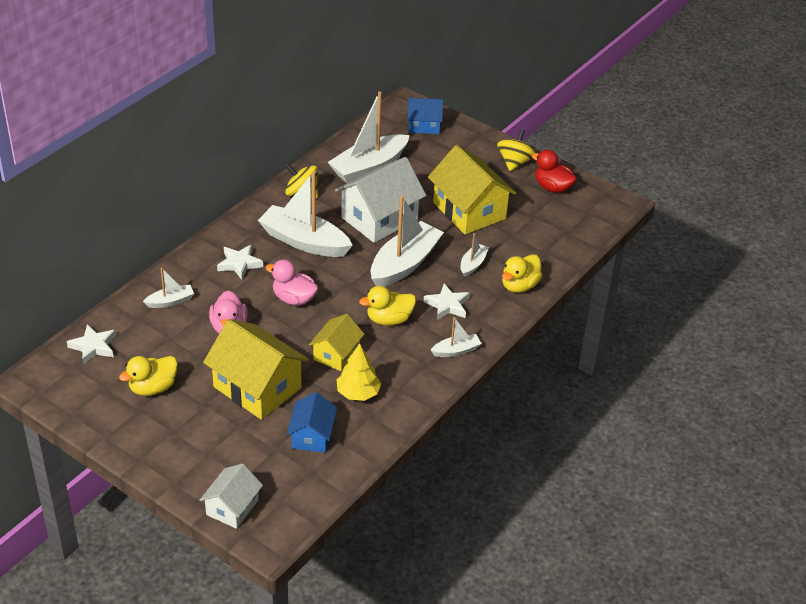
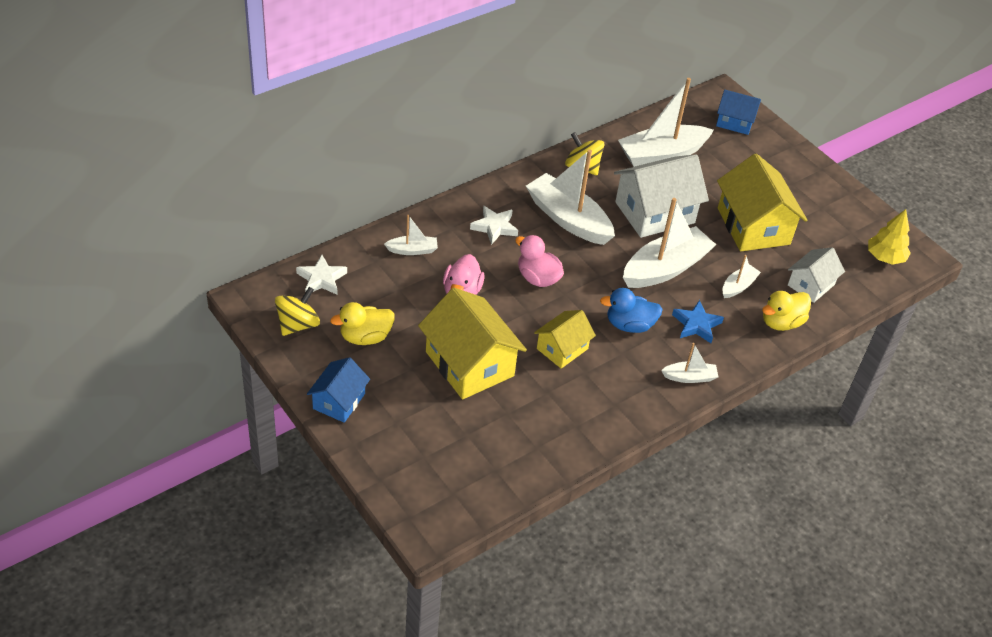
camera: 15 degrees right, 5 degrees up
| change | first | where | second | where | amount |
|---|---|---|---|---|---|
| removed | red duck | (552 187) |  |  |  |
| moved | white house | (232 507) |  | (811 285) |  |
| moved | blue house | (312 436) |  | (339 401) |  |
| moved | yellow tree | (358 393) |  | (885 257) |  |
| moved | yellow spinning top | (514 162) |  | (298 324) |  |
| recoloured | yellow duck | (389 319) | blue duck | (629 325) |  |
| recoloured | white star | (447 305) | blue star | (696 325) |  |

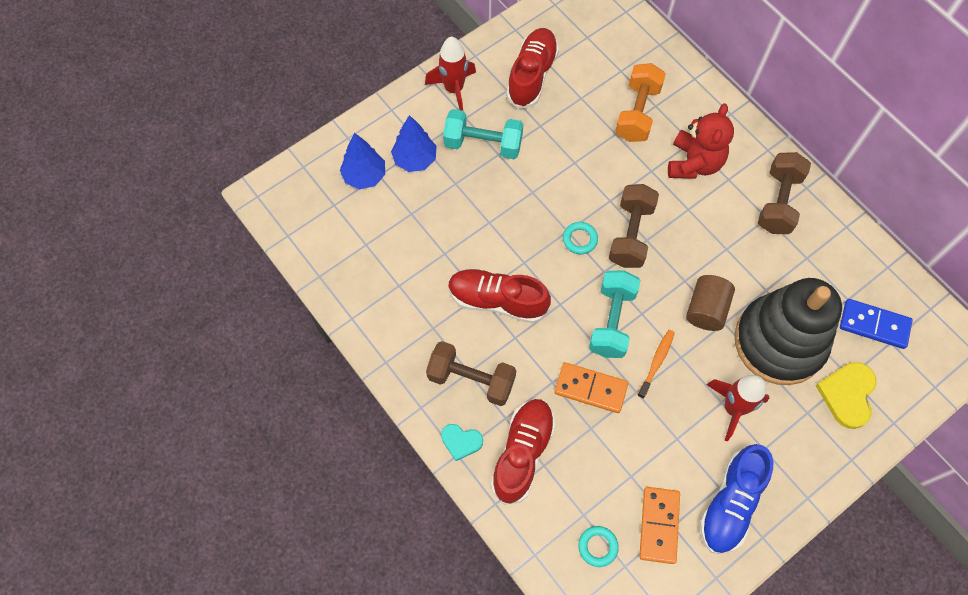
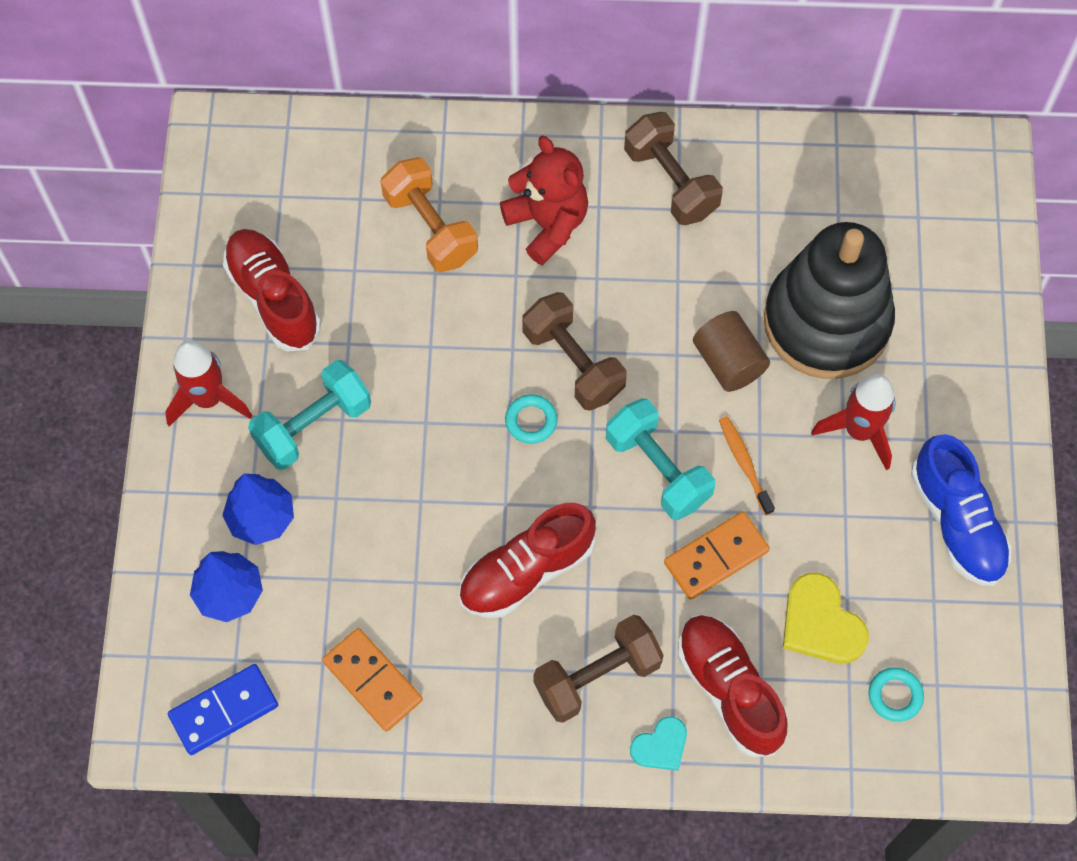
camera: 50 degrees left, 0 degrees up
| change | first | where | second | where | amount |
|---|---|---|---|---|---|
| moved | orange domino | (659 525) |  | (372 681) |  |
| moved | yellow heart | (847 394) |  | (821 623) |  |
| moved | blue domino | (874 325) |  | (224 711) |  |

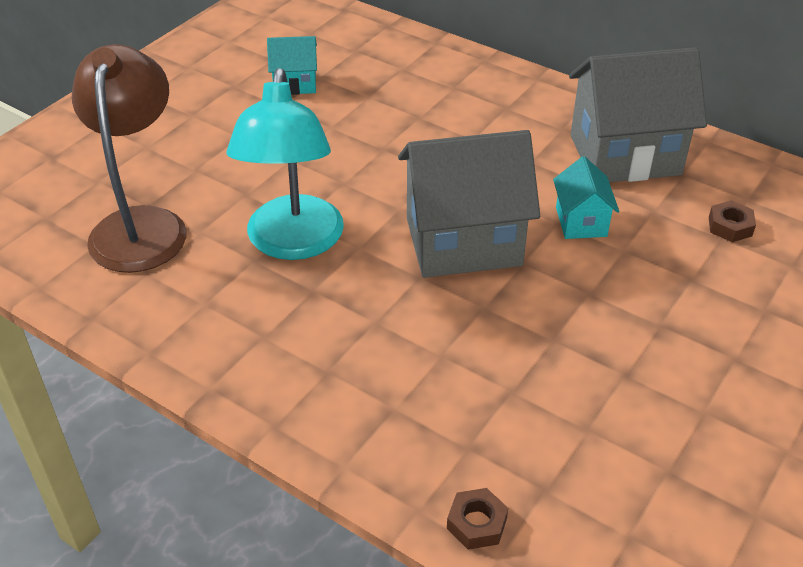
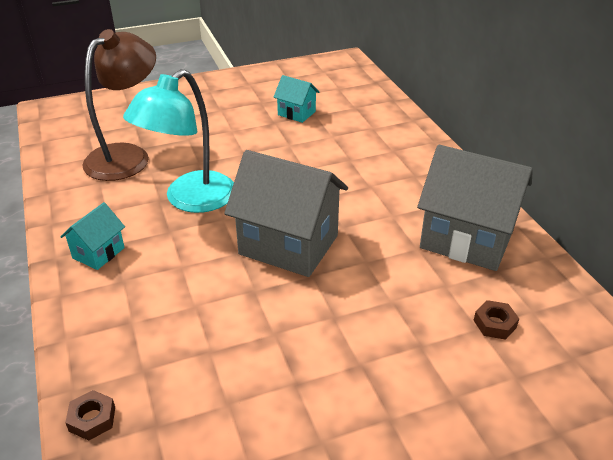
camera: 35 degrees right, 5 degrees down
| change | first | where | second | where | amount |
|---|---|---|---|---|---|
| moved | turquoise house | (581 222) |  | (98 253) |  |

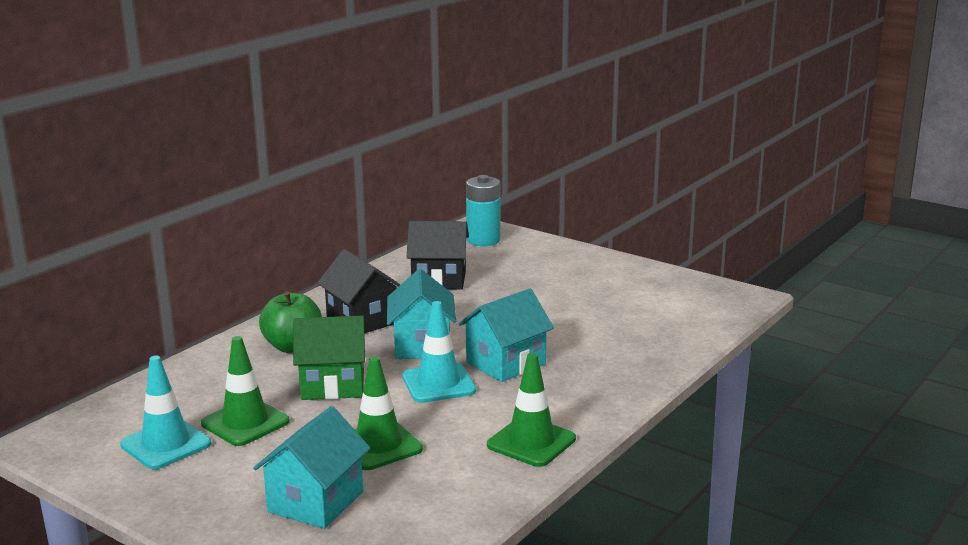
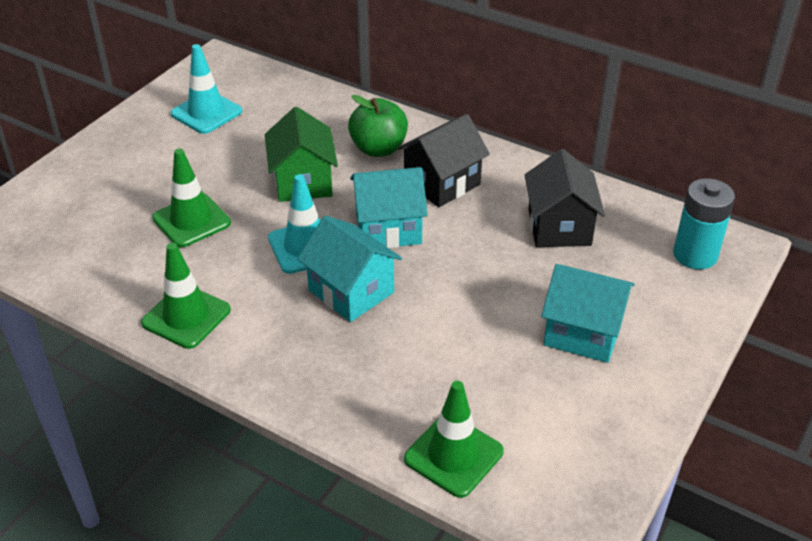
camera: 85 degrees right, 20 degrees up
| change | first | where | second | where | amount |
|---|---|---|---|---|---|
| moved | green traffic cone | (245 423) |  | (453 455) |  |
| moved | turquoise house | (316 501) |  | (583 333) |  |

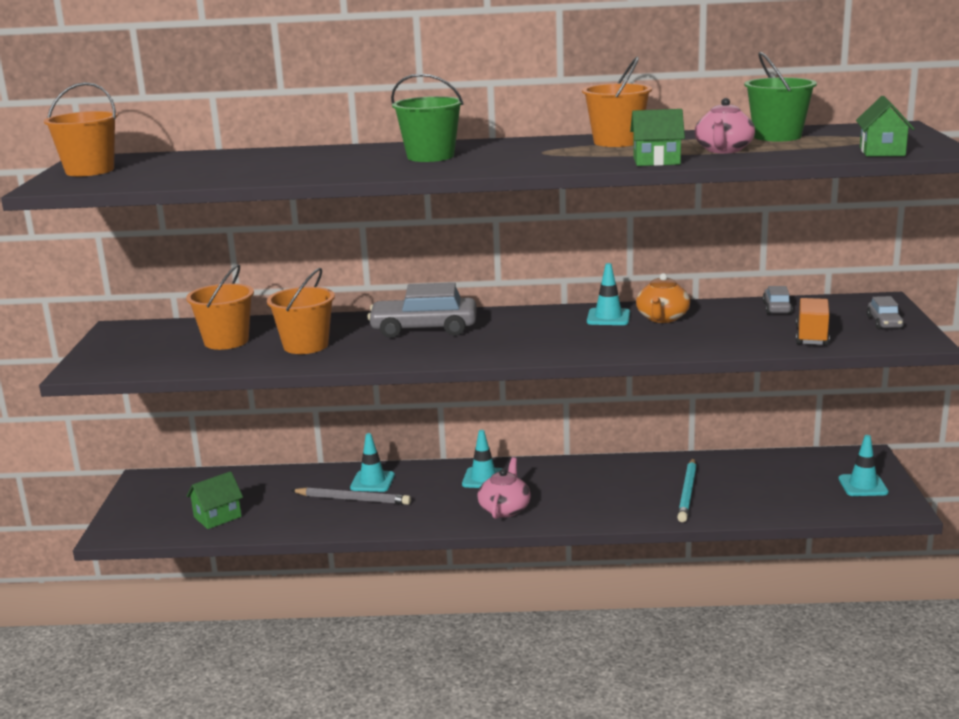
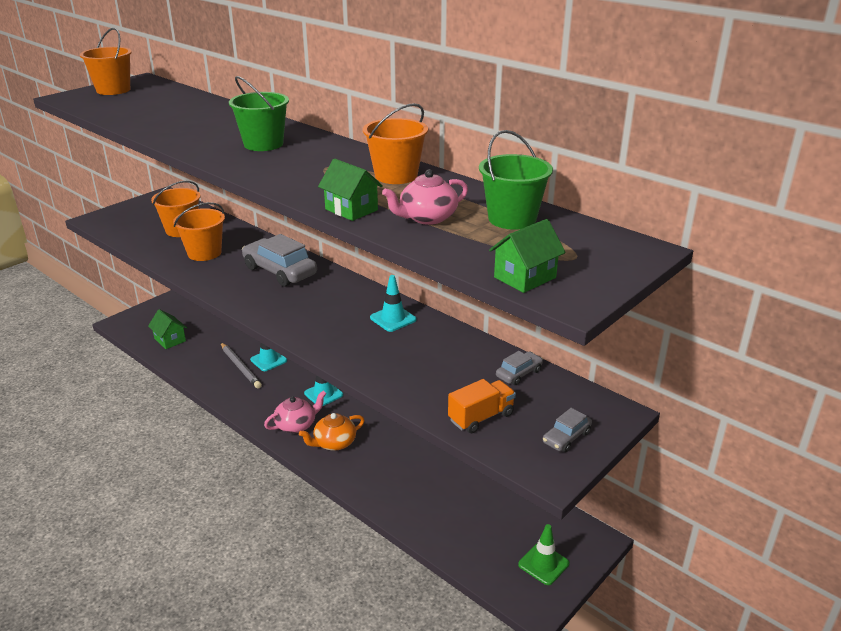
camera: 40 degrees right, 10 degrees up
| change | first | where | second | where | amount |
|---|---|---|---|---|---|
| removed | turquoise pencil | (687 493) |  |  |  |
| moved | orange teapot | (662 318) |  | (334 443) |  |
| recoloured | turquoise traffic cone | (863 485) | green traffic cone | (543 564) |  |
| turned | green house | (217 517) |  | (170 340) | 45 degrees clockwise |

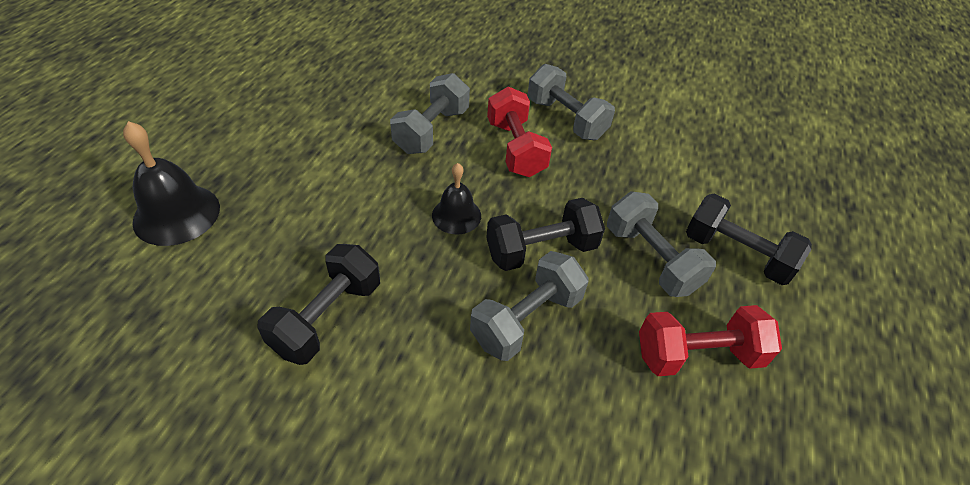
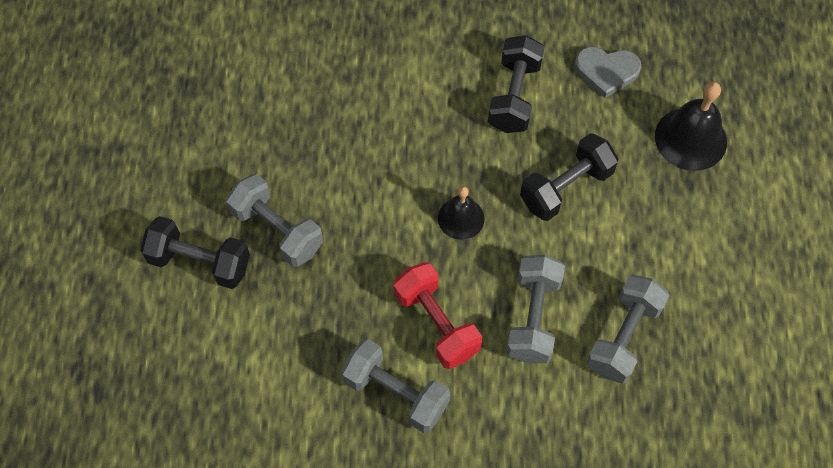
camera: 165 degrees right, 15 degrees up
| change | first | where | second | where | amount |
|---|---|---|---|---|---|
| removed | red dumbbell | (698 355) |  |  |  |
| added |  |  | grey heart | (606 71) |  |
| moved | grey dumbbell | (526 319) |  | (623 337) |  |
| moved | black dumbbell | (541 250) |  | (566 187) |  |

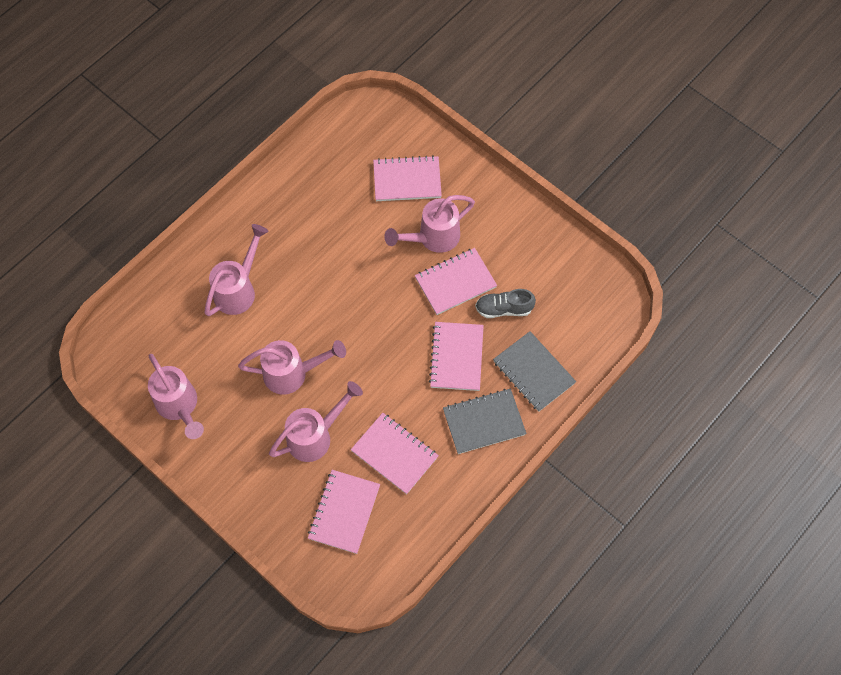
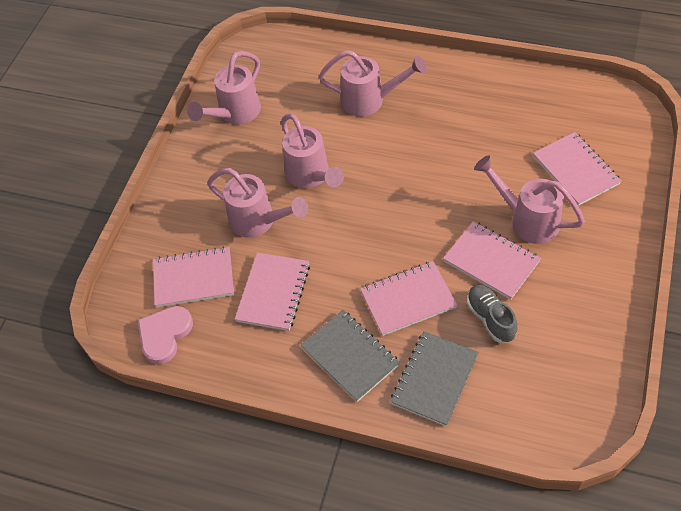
camera: 70 degrees right, 10 degrees down
| change | first | where | second | where | amount |
|---|---|---|---|---|---|
| added |  |  | pink heart | (164 335) |  |

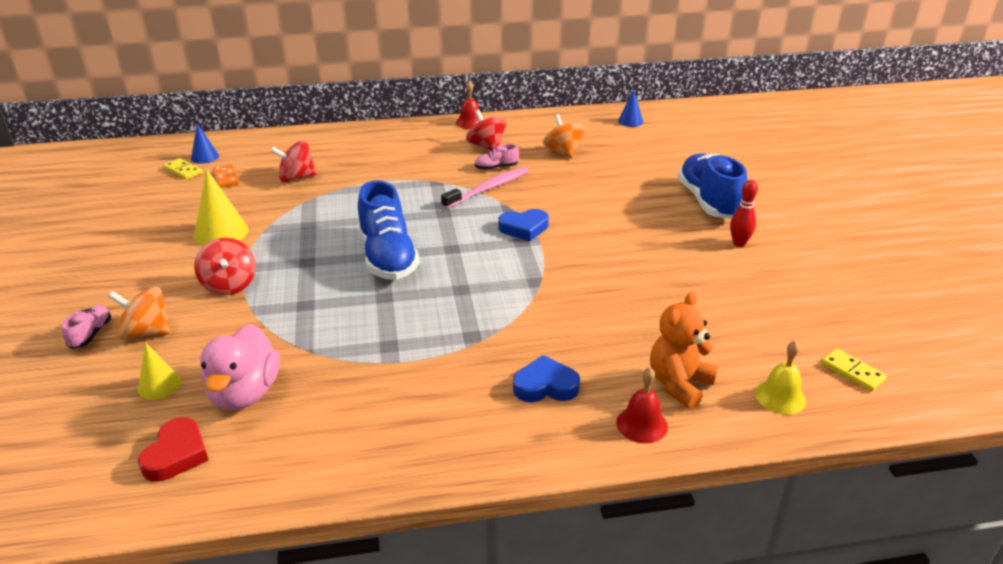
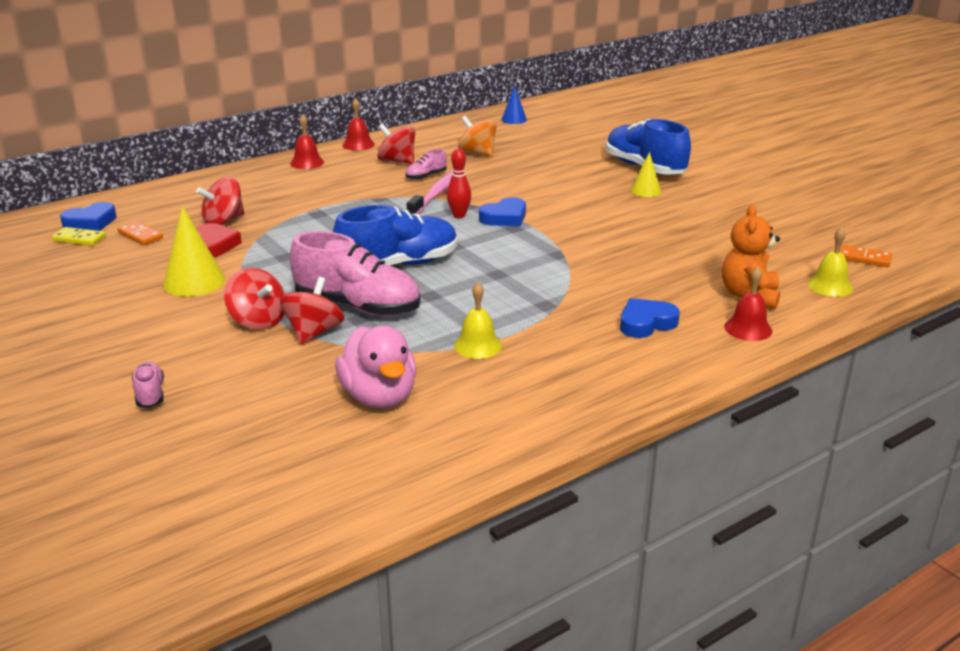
camera: 25 degrees left, 5 degrees down
| change | first | where | second | where | amount |
|---|---|---|---|---|---|
| removed | orange spinning top | (146 332) |  |  |  |
| added |  |  | red spinning top | (314 333) |  |
| added |  |  | red bell | (307 162) |  |
| added |  |  | pink shoe | (357 306) |  |
| added |  |  | yellow bell | (478 345) |  |
| moved | yellow cone | (159 385) |  | (645 191) |  |
| moved | red heart | (176 454) |  | (214 245) |  |
| moved | red bowling pin | (739 243) |  | (459 215) |  |
| replaced | blue cone | (205 157) | blue heart | (90 222) |  |
| recoloured | yellow domino | (852 372) | orange domino | (864 258) |  |
| turned | blue shoe | (387 257) |  | (398 265) | 75 degrees counterclockwise |

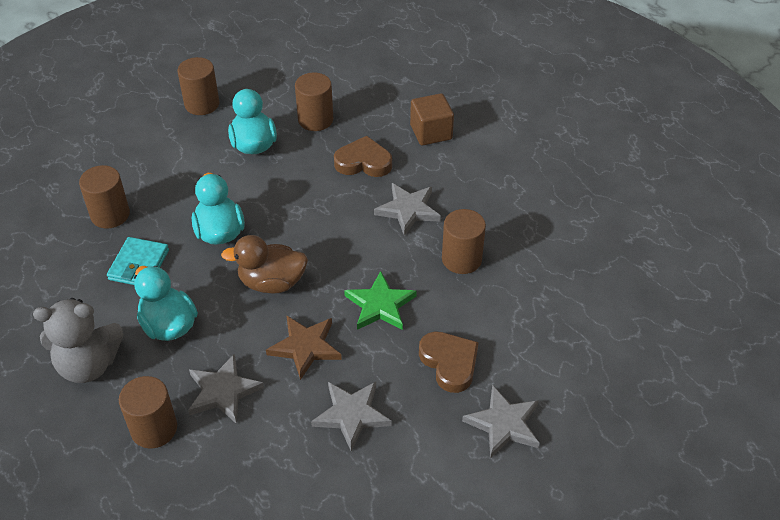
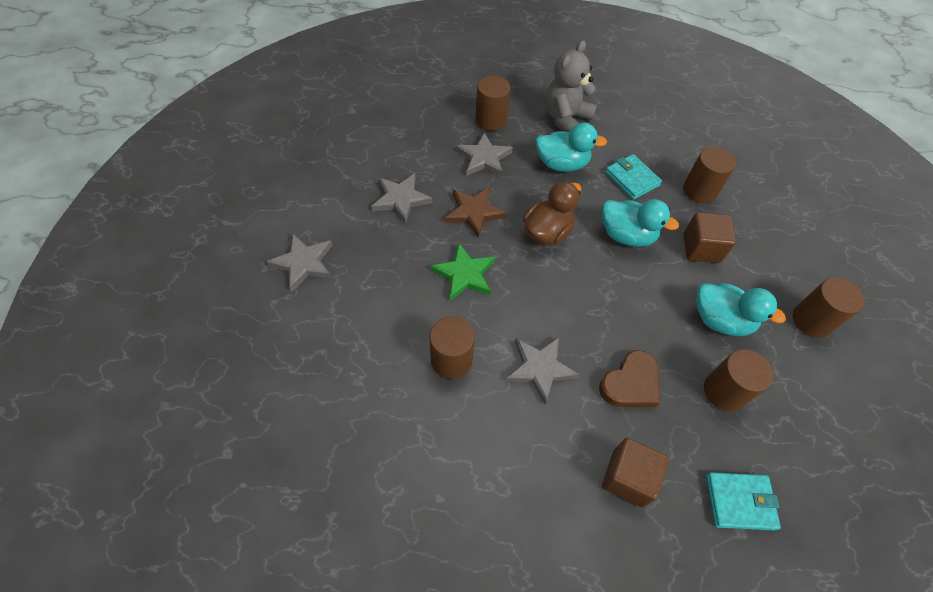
camera: 130 degrees right, 10 degrees up
| change | first | where | second | where | amount |
|---|---|---|---|---|---|
| removed | brown heart | (449 363) |  |  |  |
| added |  |  | brown cube | (701 248) |  |
| added |  |  | turquoise wallet | (739 501) |  |

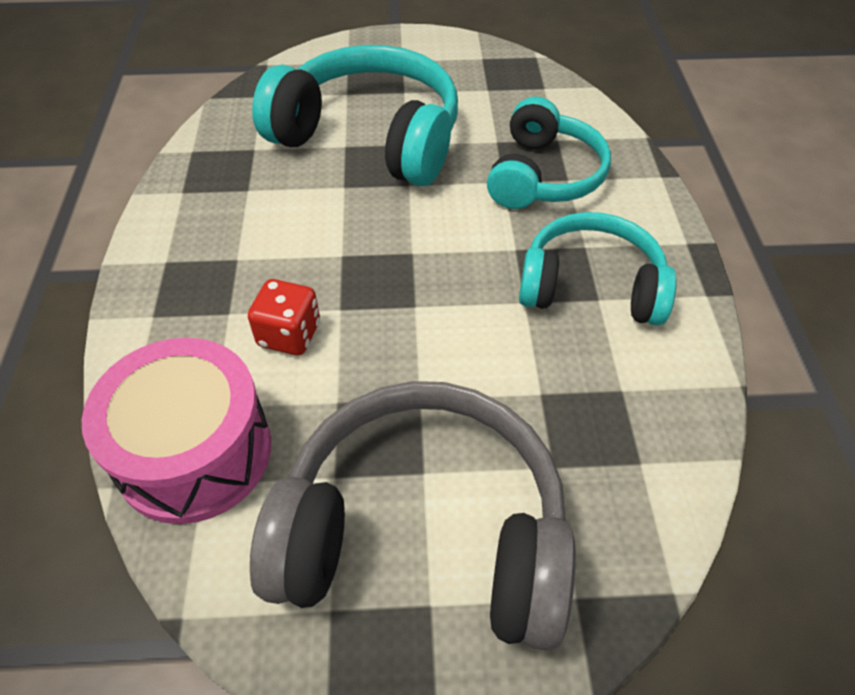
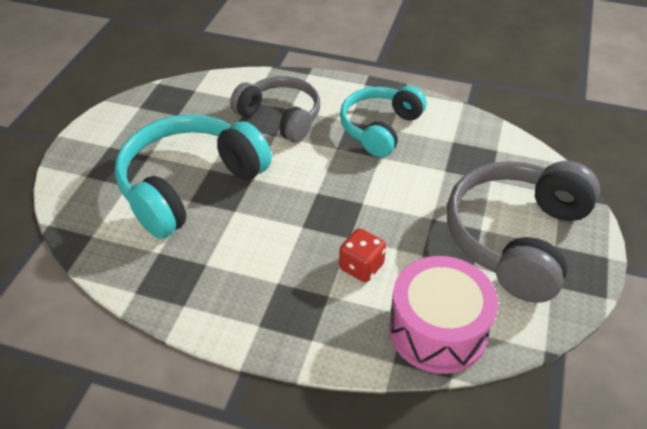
camera: 70 degrees left, 5 degrees down
| change | first | where | second | where | amount |
|---|---|---|---|---|---|
| recoloured | turquoise headphones | (544 176) | grey headphones | (281 117) |  |

